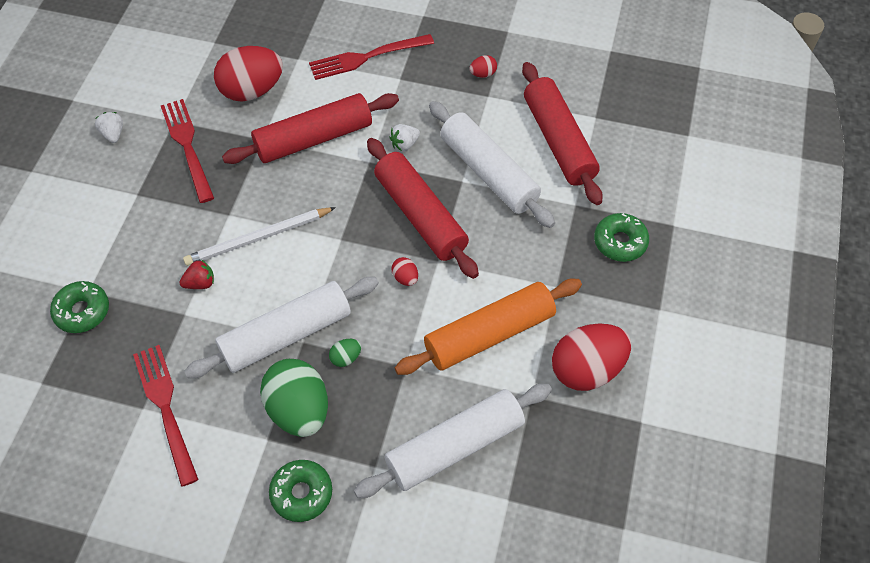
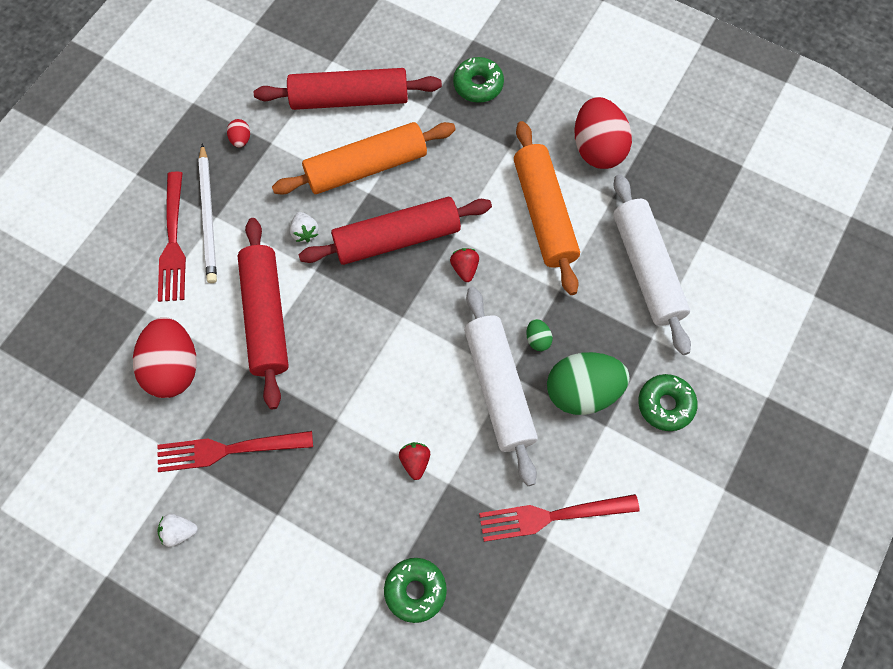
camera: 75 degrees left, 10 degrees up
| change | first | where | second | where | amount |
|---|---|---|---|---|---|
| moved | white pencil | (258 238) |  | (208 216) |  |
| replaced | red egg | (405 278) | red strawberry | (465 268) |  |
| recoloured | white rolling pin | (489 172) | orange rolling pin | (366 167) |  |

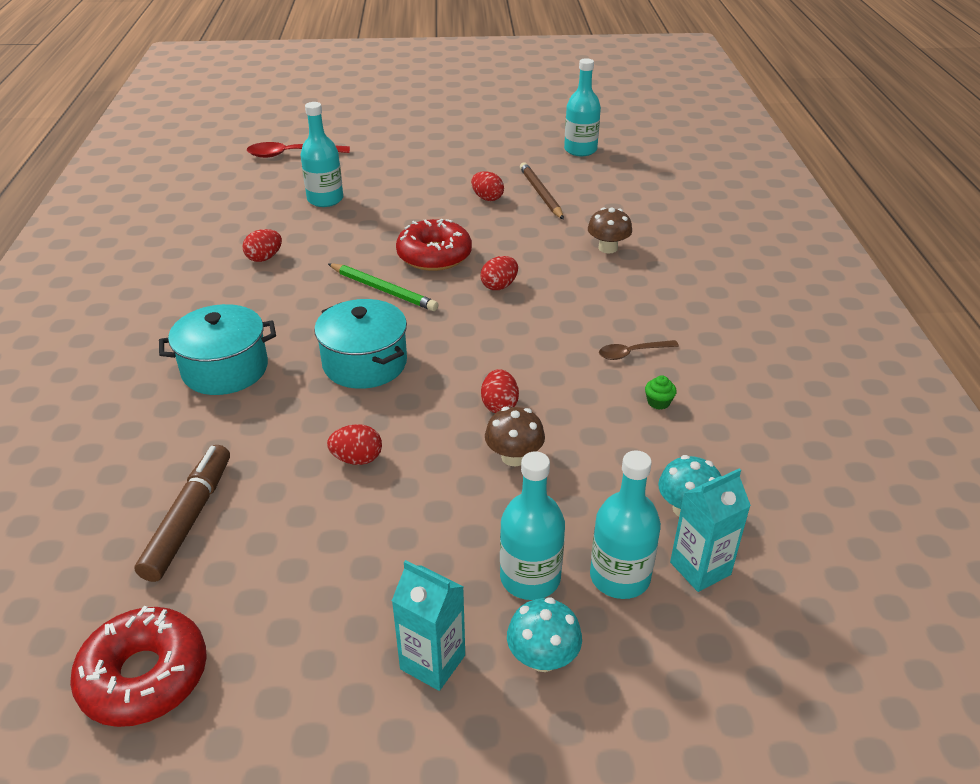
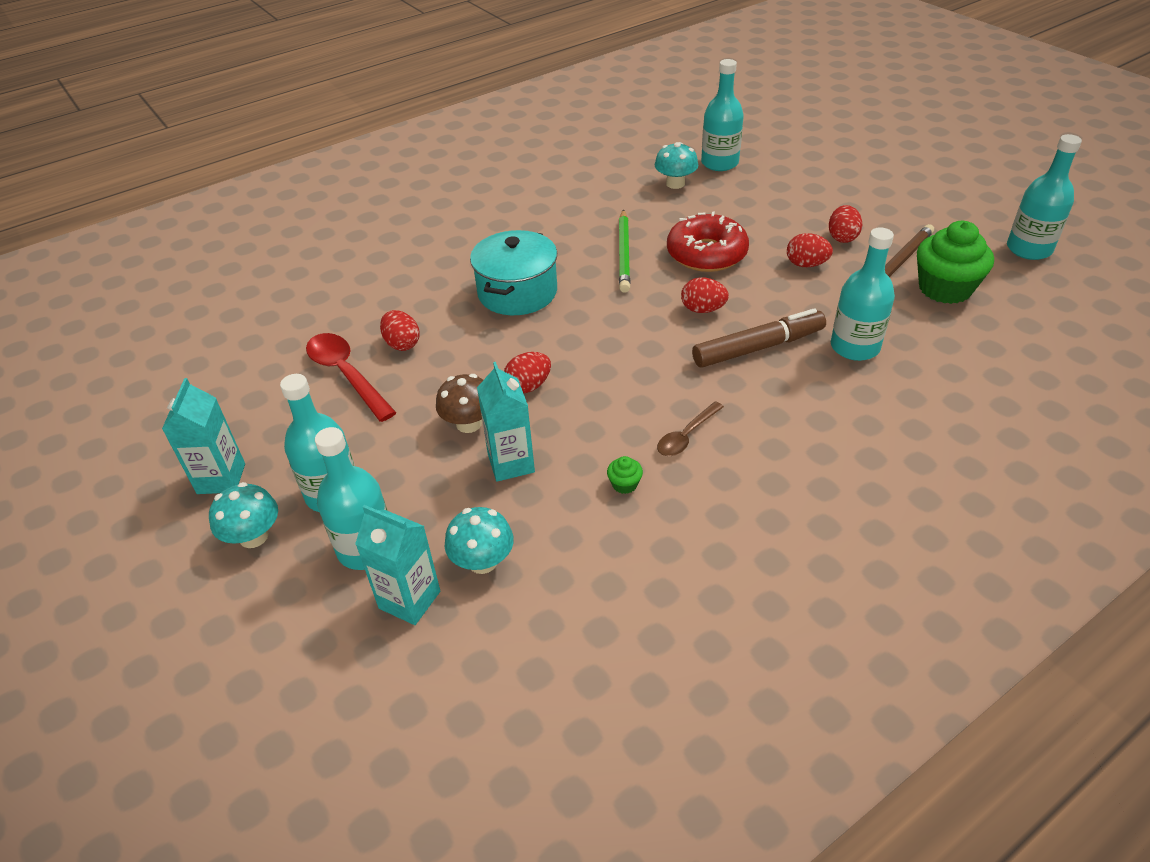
camera: 60 degrees right, 5 degrees up
| change | first | where | second | where | amount |
|---|---|---|---|---|---|
| removed | red donut | (144 676) |  |  |  |
| removed | turquoise pot | (225 369) |  |  |  |
| added |  |  | turquoise carton | (511 463) |  |
| added |  |  | turquoise mushroom | (675 184) |  |
| added |  |  | green cupcake | (945 288) |  |
| moved | brown marker | (188 519) |  | (757 348) |  |
| moved | red egg | (264 258) |  | (806 264) |  |
| moved | red spoon | (291 155) |  | (346 375) |  |
| replaced | brown mushroom | (608 248) | turquoise bottle | (855 347) |  |
| turned | brown spoon | (632 353) |  | (686 436) | 90 degrees counterclockwise |

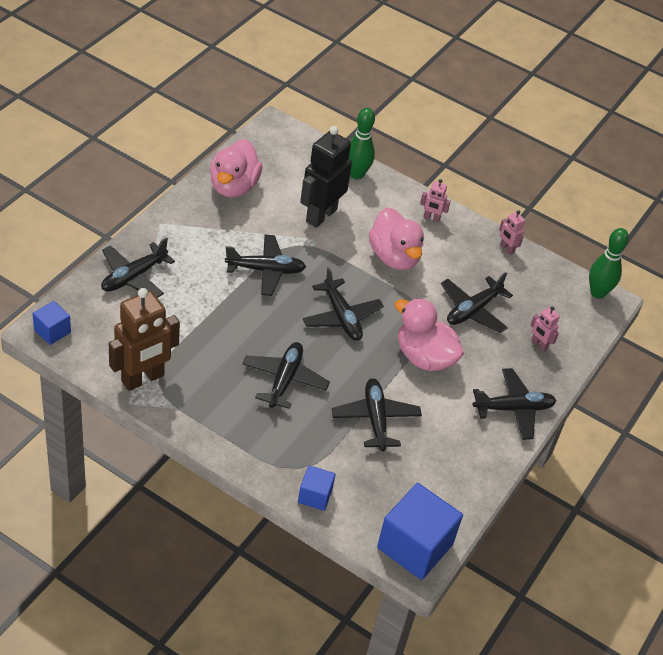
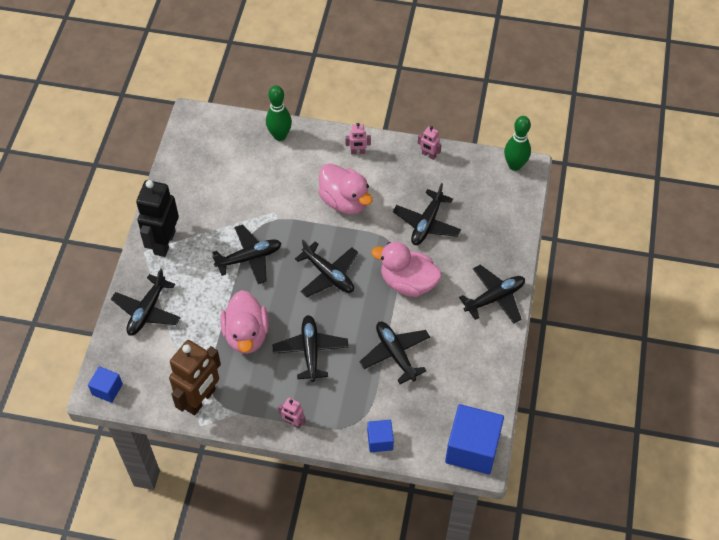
camera: 15 degrees left, 10 degrees up
| change | first | where | second | where | amount |
|---|---|---|---|---|---|
| moved | pink duck | (233 186) |  | (246 334) |  |
| moved | black robot | (321 215) |  | (164 242) |  |
| moved | pink robot | (539 344) |  | (293 423) |  |

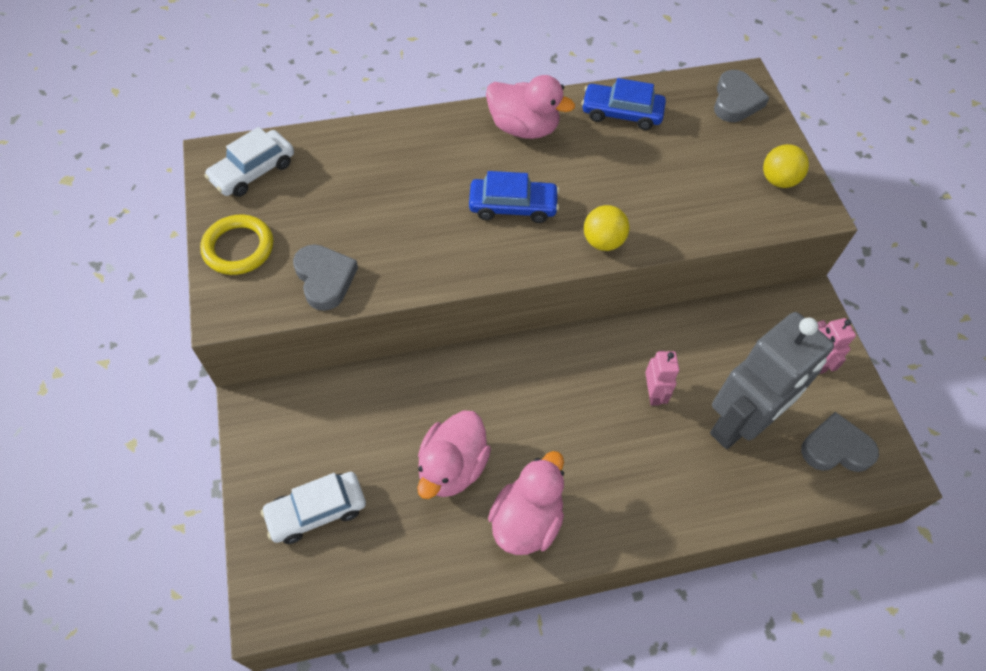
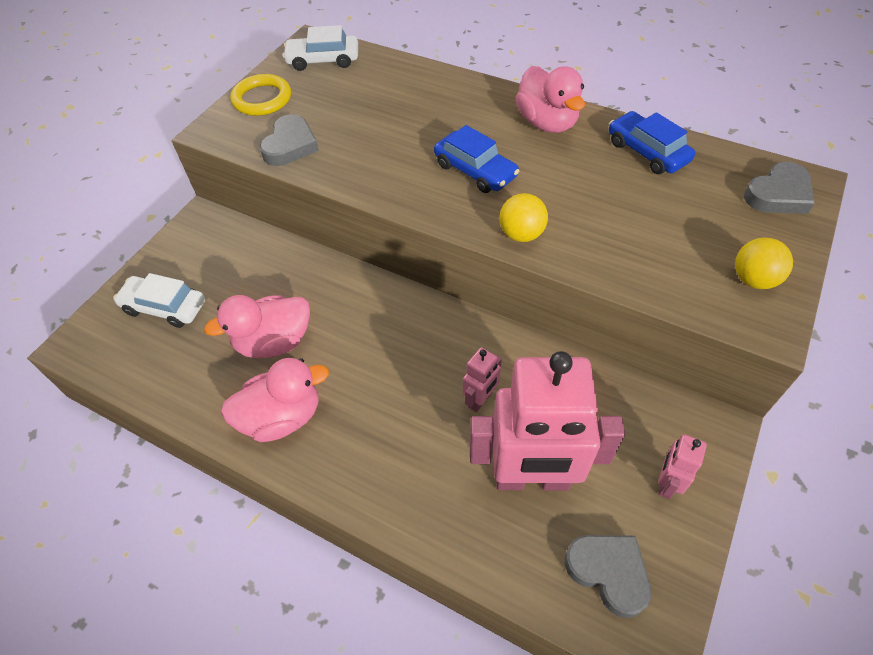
camera: 45 degrees right, 5 degrees down
| change | first | where | second | where | amount |
|---|---|---|---|---|---|
| recoloured | grey robot | (739 424) | pink robot | (532 479) |  |

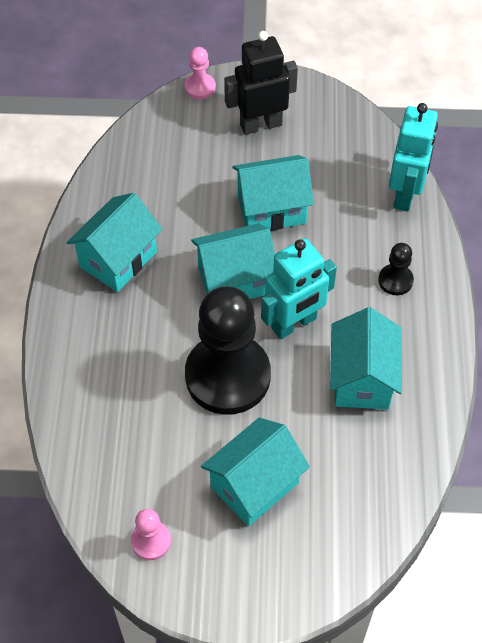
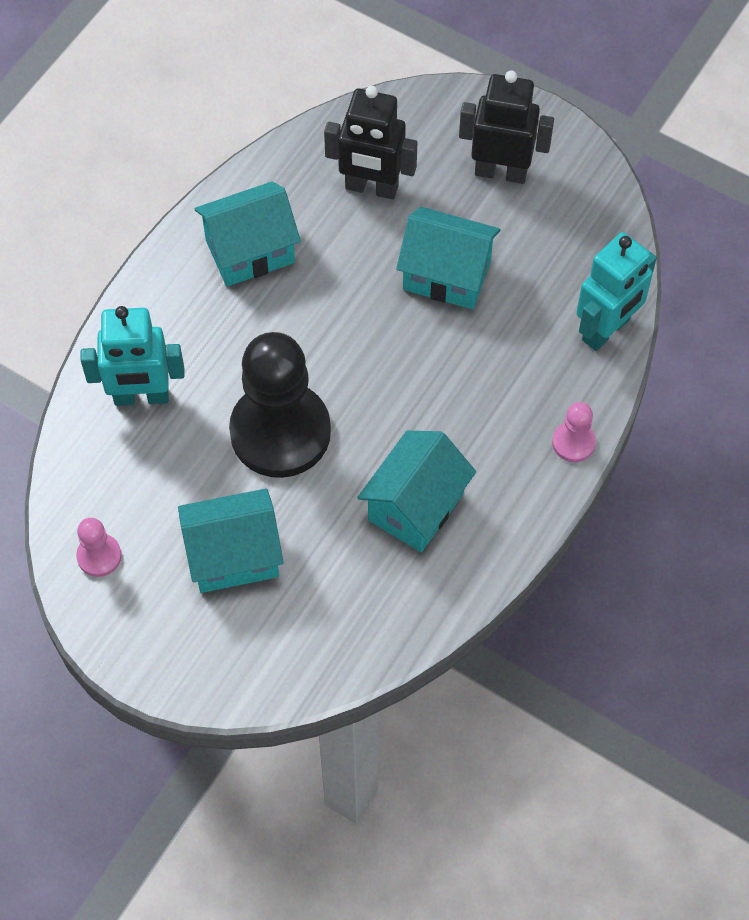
camera: 30 degrees right, 5 degrees up
| change | first | where | second | where | amount |
|---|---|---|---|---|---|
| removed | turquoise house | (234 280) |  |  |  |
| removed | black pawn | (395 280) |  |  |  |
| added |  |  | black robot | (371 187) |  |
| moved | pink pawn | (200 87) |  | (573 443) |  |
| moved | turquoise robot | (294 324) |  | (141 397) |  |

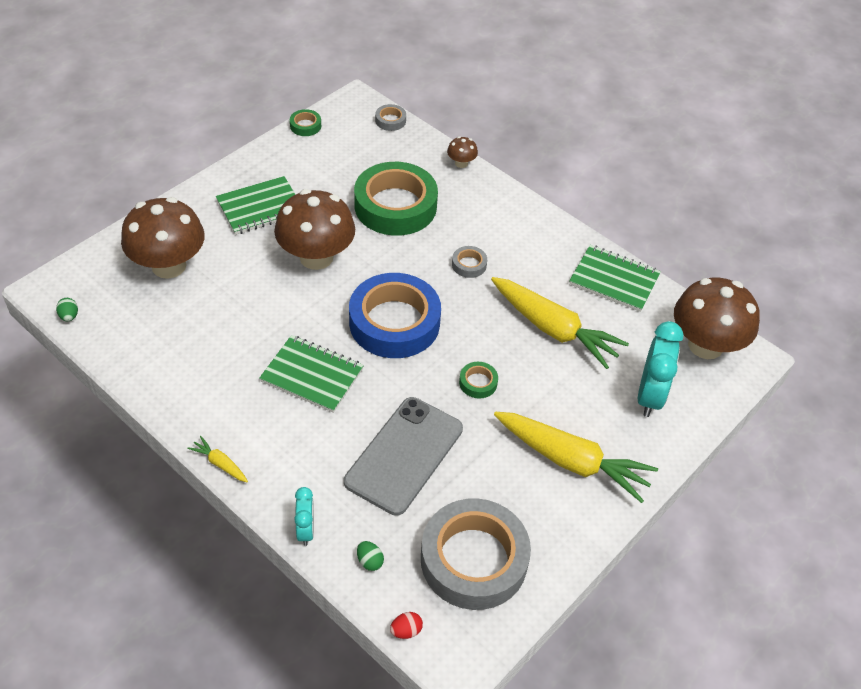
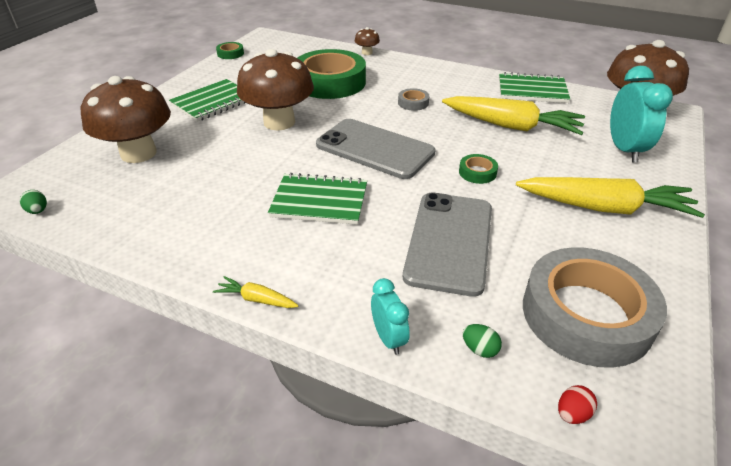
camera: 15 degrees left, 10 degrees down
| change | first | where | second | where | amount |
|---|---|---|---|---|---|
| removed | grey tape | (390 120) |  |  |  |
| replaced | blue tape | (394 322) | grey phone | (375 149) |  |

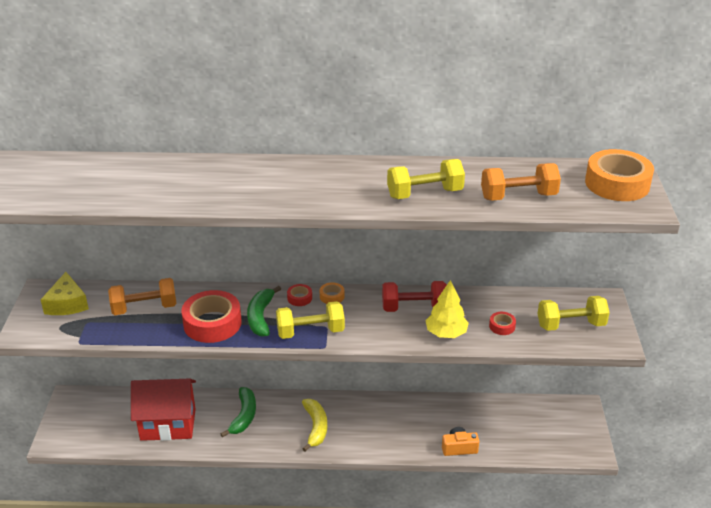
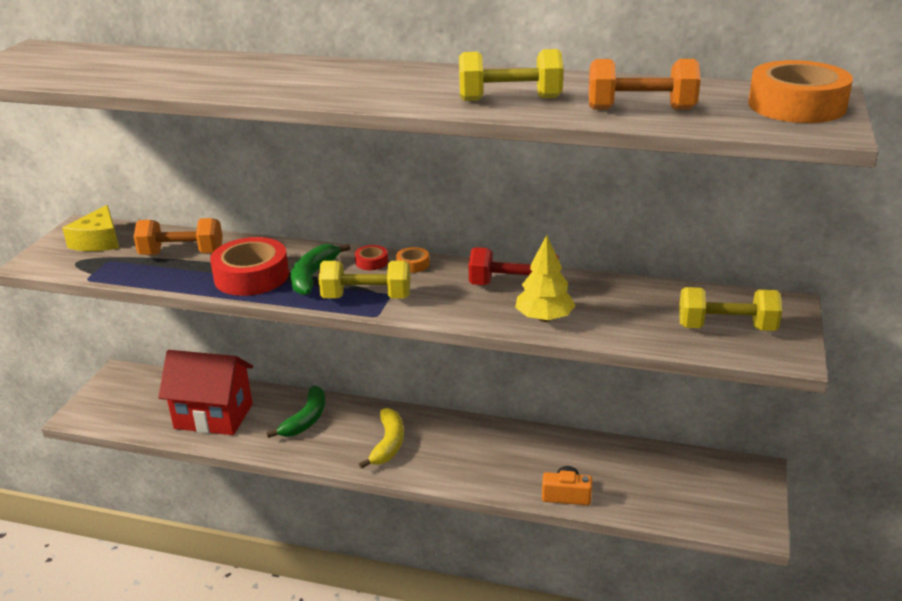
camera: 15 degrees right, 5 degrees down
| change | first | where | second | where | amount |
|---|---|---|---|---|---|
| removed | red tape | (502 326) |  |  |  |

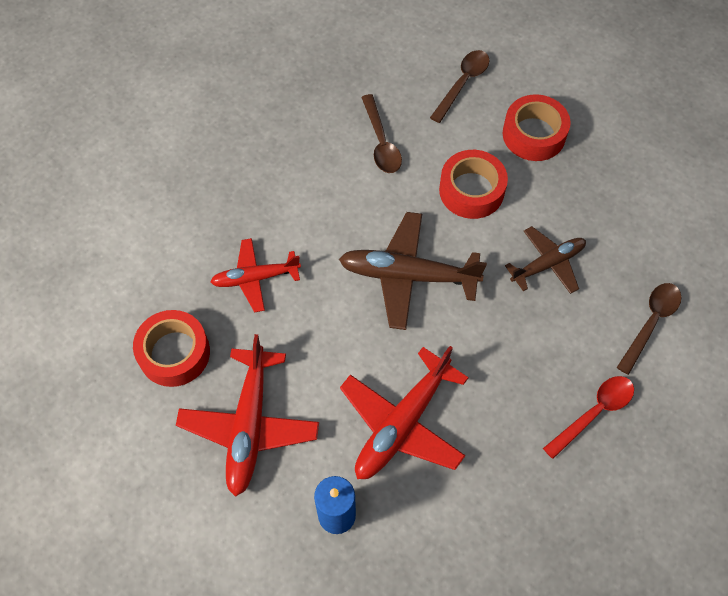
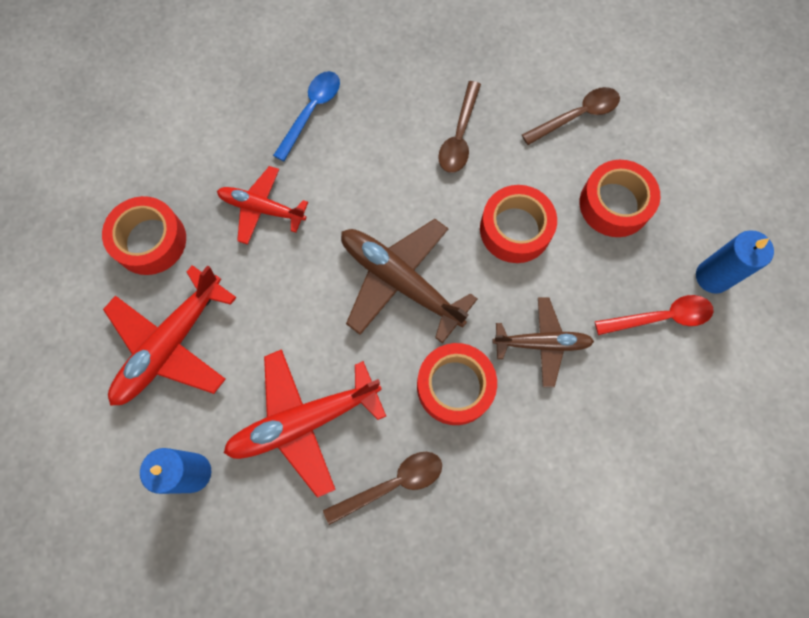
camera: 30 degrees right, 10 degrees up
| change | first | where | second | where | amount |
|---|---|---|---|---|---|
| added |  |  | blue spoon | (311 112) |  |
| added |  |  | red tape | (455 386) |  |
| added |  |  | blue candle | (712 277) |  |
| moved | red spoon | (594 413) |  | (660 317) |  |
| moved | brown spoon | (650 323) |  | (392 484) |  |

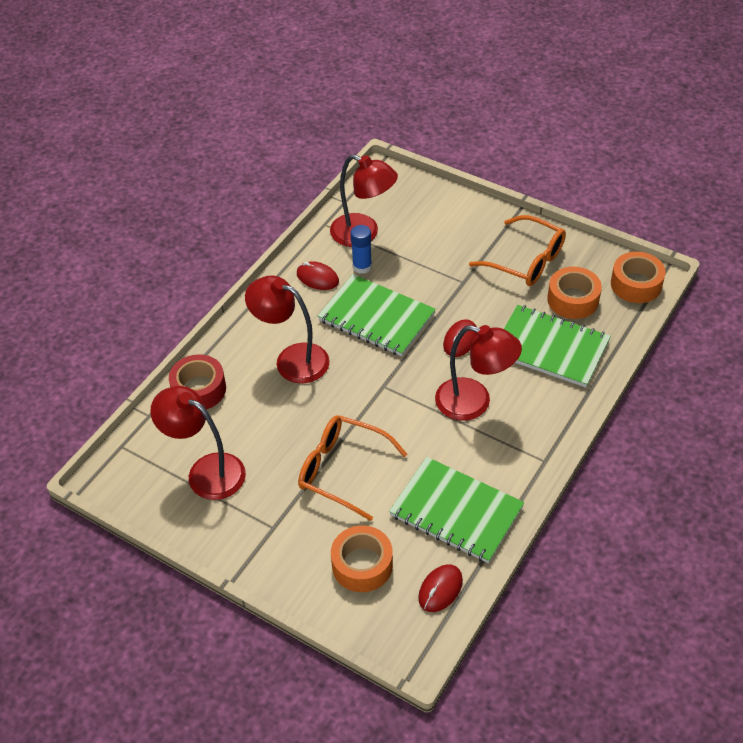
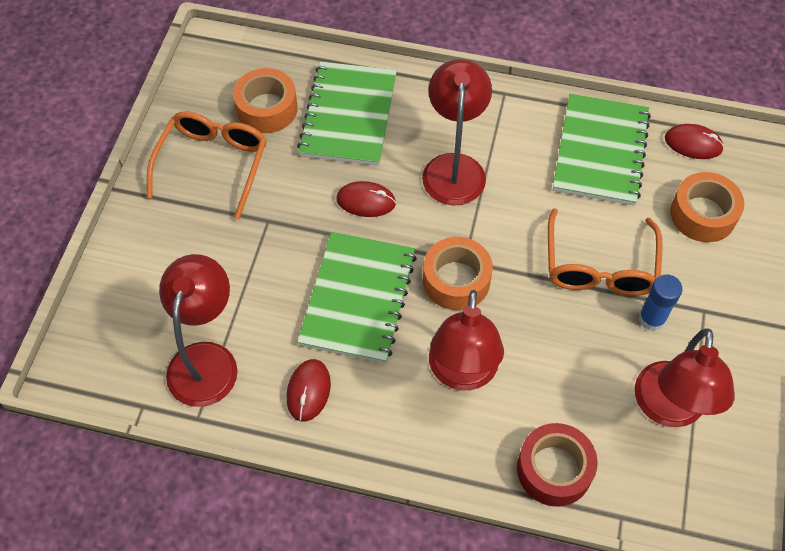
camera: 110 degrees left, 10 degrees up
| change | first | where | second | where | amount |
|---|---|---|---|---|---|
| moved | blue glue stick | (362 266) |  | (651 319) |  |
| moved | orange tape | (636 284) |  | (456 280) |  |

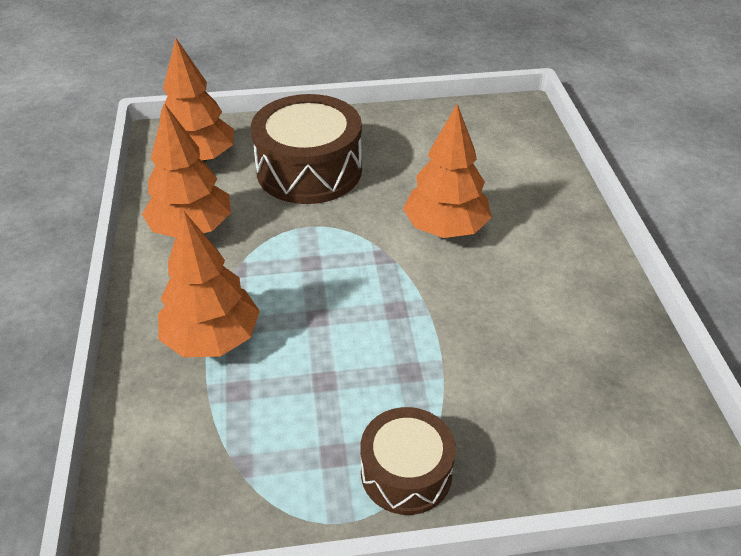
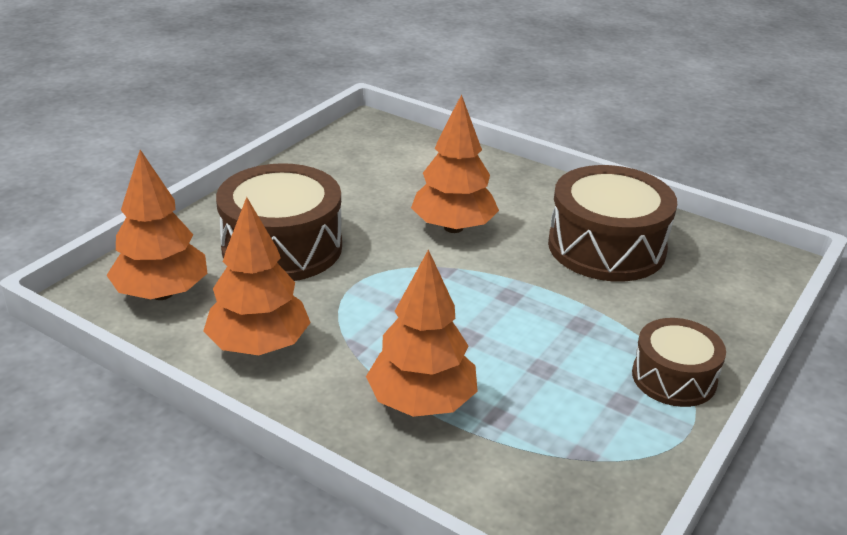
camera: 50 degrees left, 10 degrees down
| change | first | where | second | where | amount |
|---|---|---|---|---|---|
| added |  |  | brown drum | (606 247) |  |

